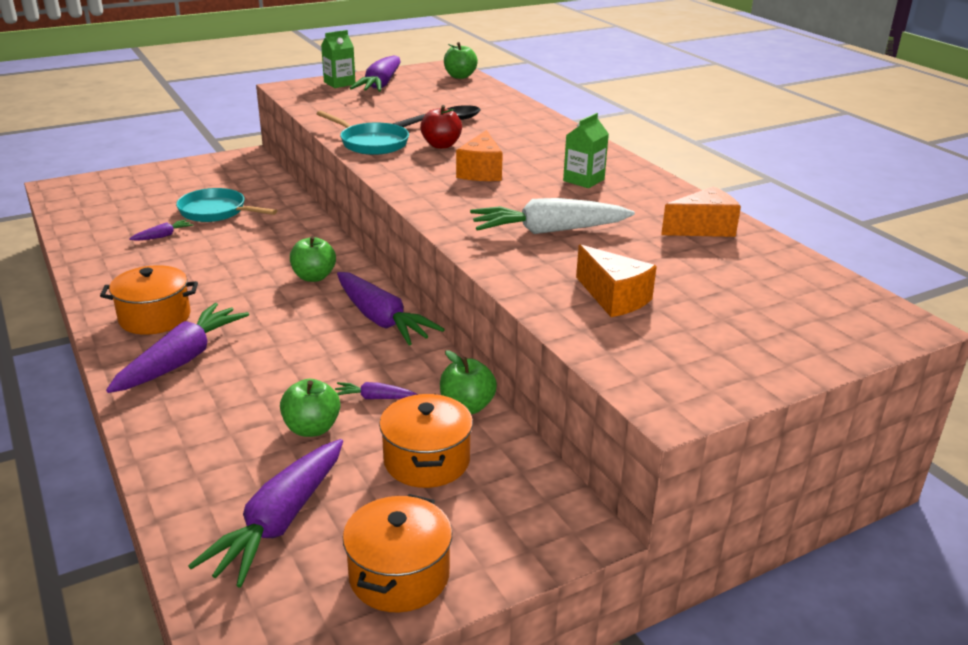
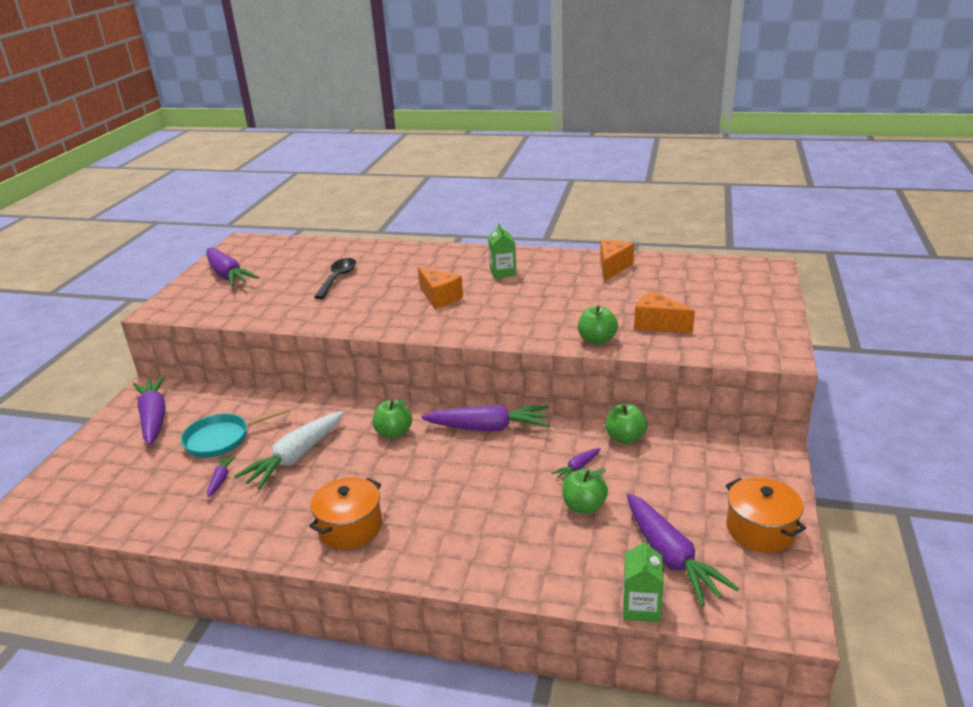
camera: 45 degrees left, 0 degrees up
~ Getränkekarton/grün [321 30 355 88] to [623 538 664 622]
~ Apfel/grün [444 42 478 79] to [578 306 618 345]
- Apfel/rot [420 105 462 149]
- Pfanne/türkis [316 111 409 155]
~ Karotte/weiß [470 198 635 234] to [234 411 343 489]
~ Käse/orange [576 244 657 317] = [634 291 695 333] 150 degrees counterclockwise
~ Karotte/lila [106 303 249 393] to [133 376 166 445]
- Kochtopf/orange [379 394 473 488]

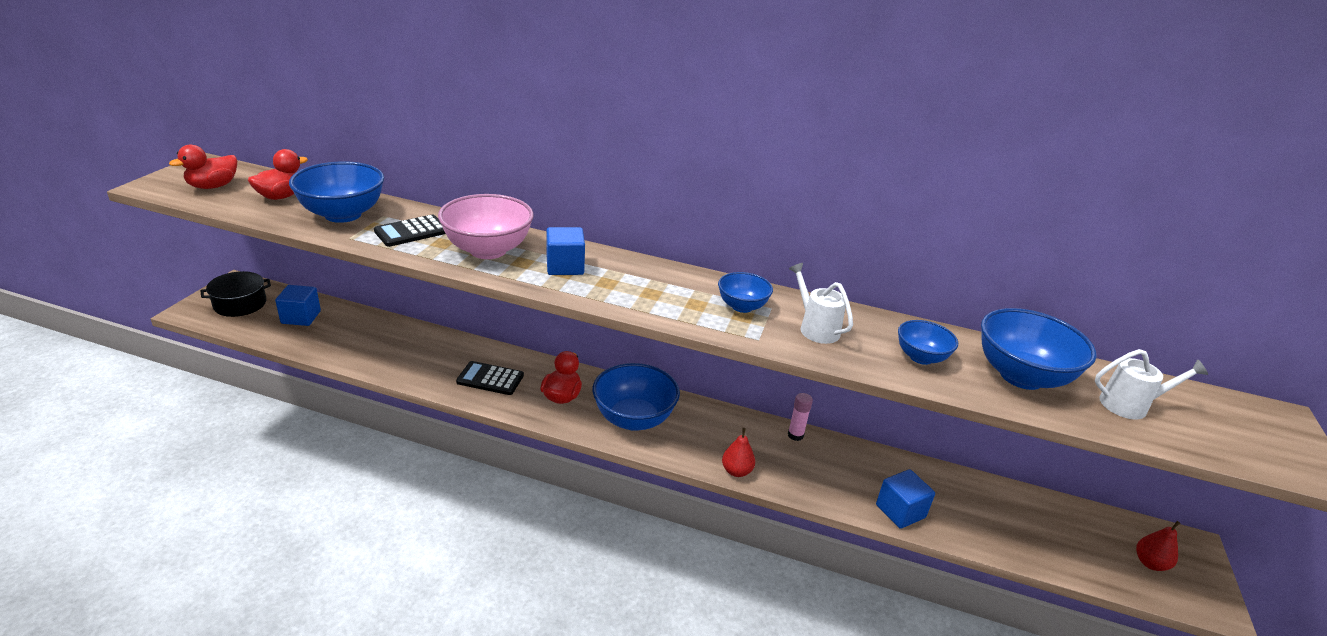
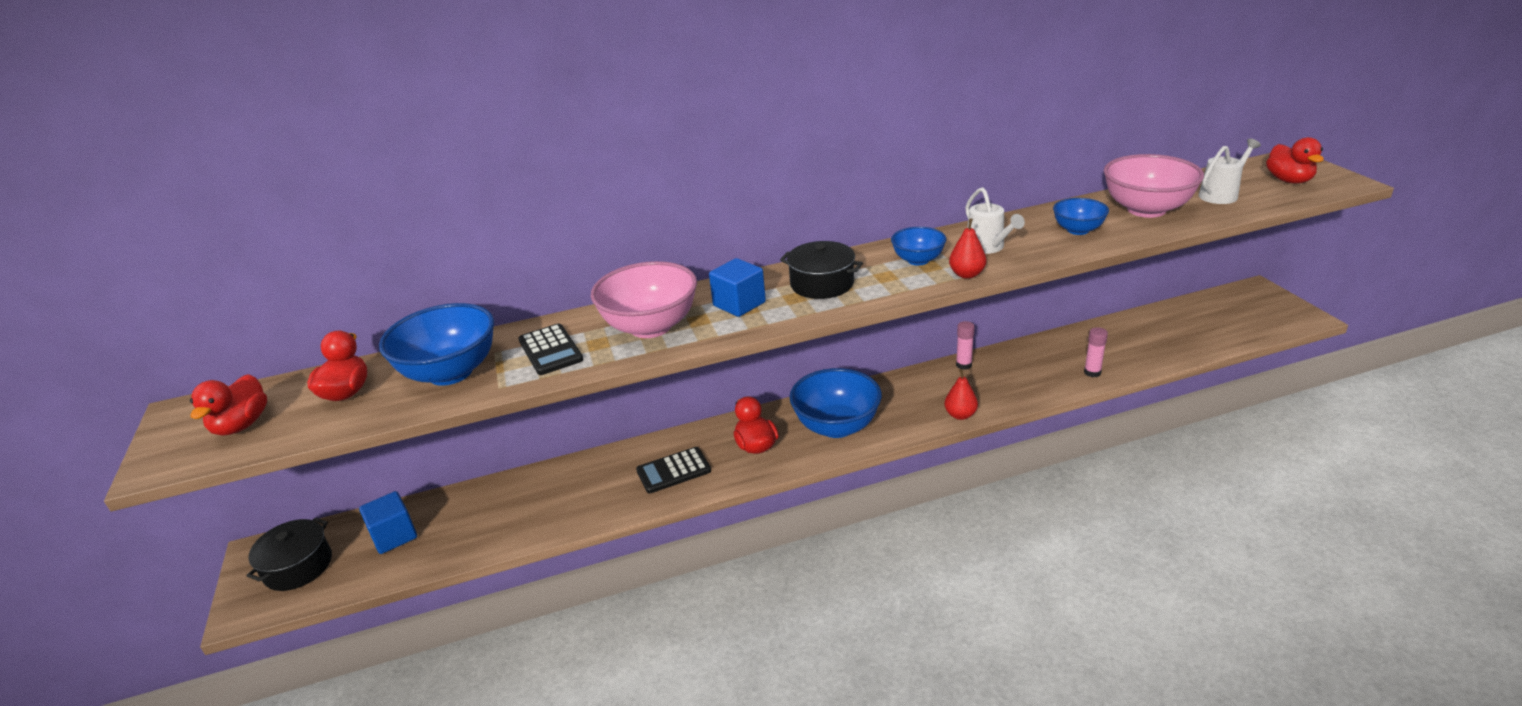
camera: 30 degrees left, 0 degrees up
~ Taschenrechner/schwarz [374 215 446 247] = [518 323 583 375] 45 degrees counterclockwise
~ Gießkanne/weiß [789 263 853 344] = [965 187 1025 254] 135 degrees counterclockwise
~ Schüssel/blau [981 308 1097 390] to Schüssel/rosa [1104 154 1204 218]
~ Kubus/blau [876 469 935 529] to Klebestift/rosa [1084 327 1108 377]
~ Birne/rot [1136 521 1180 571] to [949 218 986 279]
+ Ente/rot [1266 137 1324 184]
+ Kochtopf/schwarz [780 241 863 299]

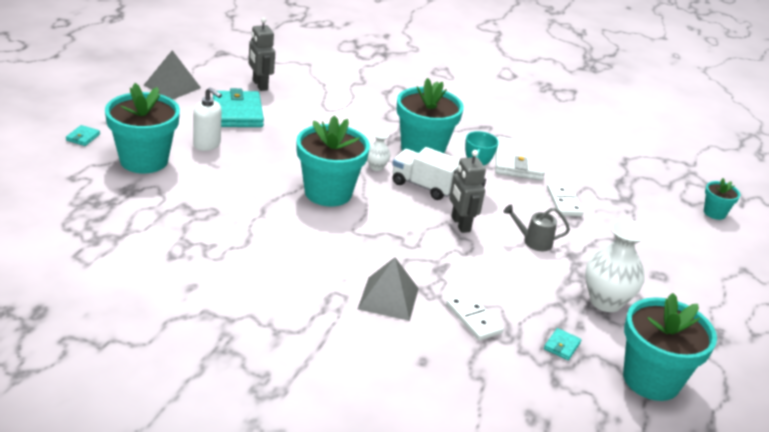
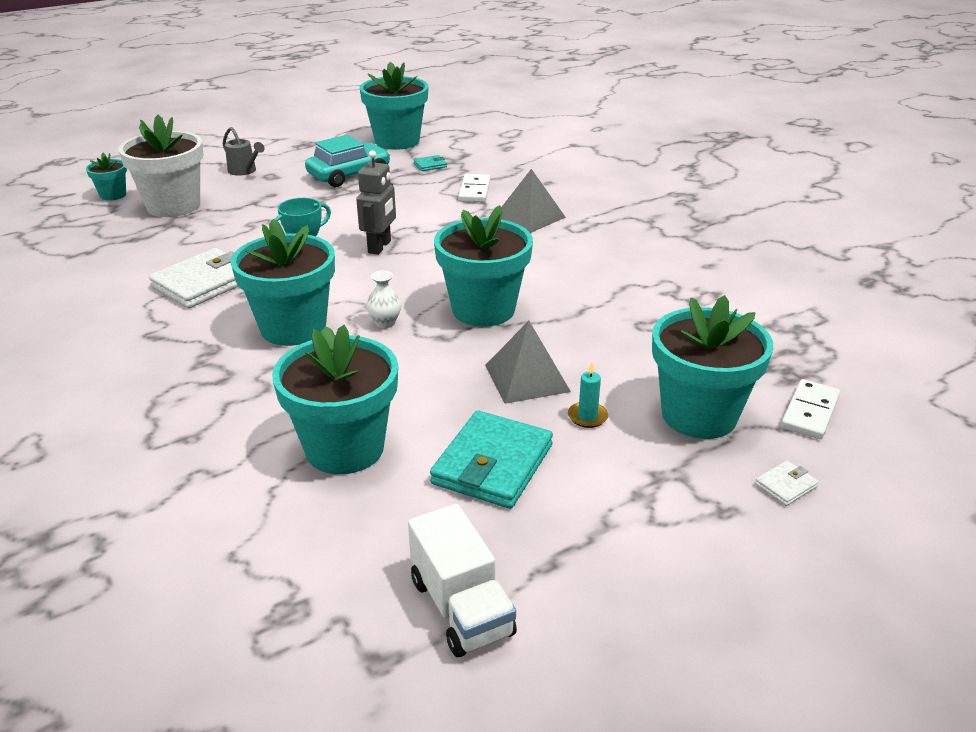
camera: 140 degrees left, 0 degrees up
- Roboter/grau [249 17 275 91]
~ Pyramide/grau [144 50 201 100] to [485 321 571 404]
~ Seifenspender/weiß [193 87 222 151] to Kerze/türkis [568 362 608 428]
~ Geldbörse/türkis [66 125 100 146] to Geldbörse/weiß [755 460 819 506]
~ Lastwagen/weiß [392 147 460 200] to [408 504 517 657]
~ Dominostein/weiß [547 183 584 216] to [781 379 840 439]
~ Gießkanne/grau [503 205 570 251] to [223 127 265 176]
~ Vase/weiß [585 219 648 312] to Auto/türkis [305 135 390 187]
+ Blumentopf/weiß [118 115 204 217]
+ Blumentopf/türkis [272 325 398 474]

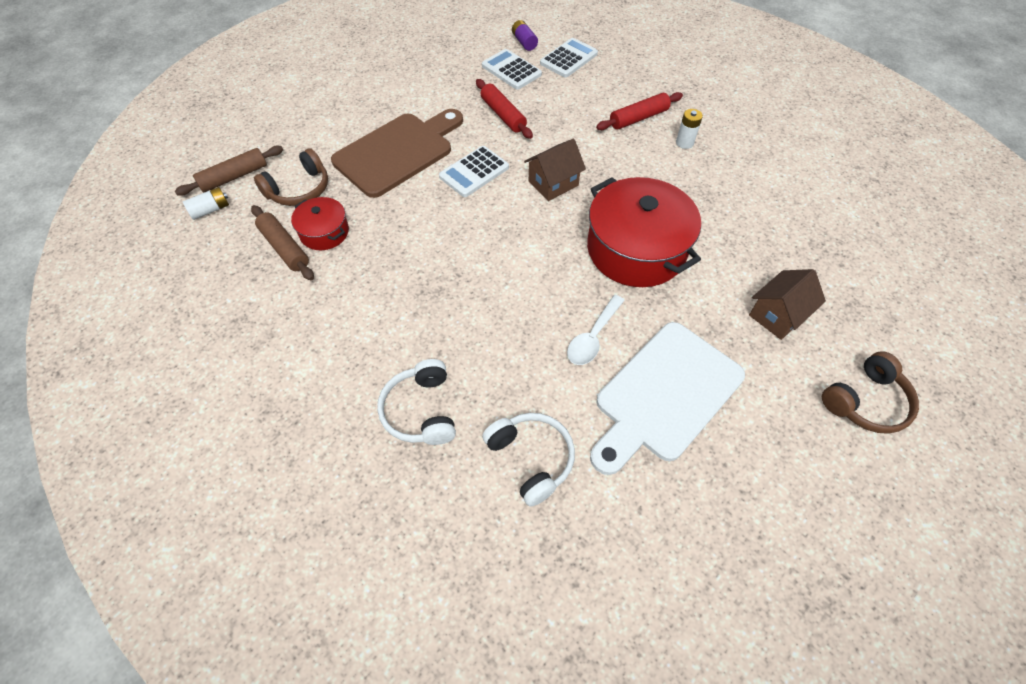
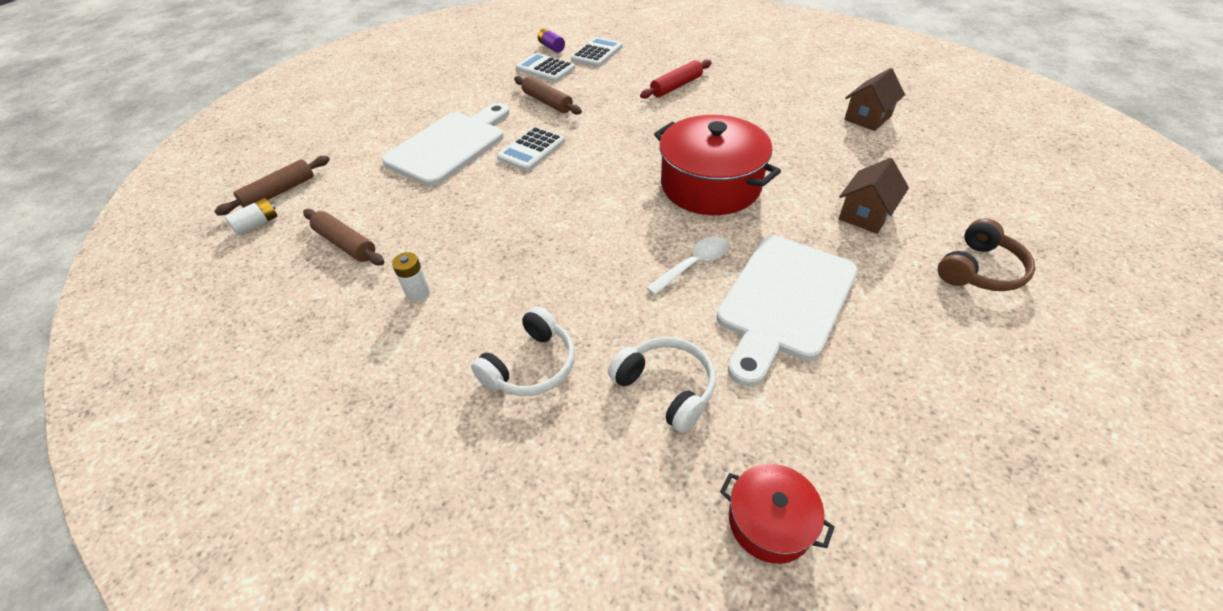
camera: 10 degrees left, 10 degrees down
~ Nudelholz/rot [476 79 533 139] to Nudelholz/braun [514 76 582 115]
~ Schneidebrett/braun [331 109 463 198] to Schneidebrett/weiß [382 103 510 186]
~ Batterie/weiß [676 109 703 149] to [392 252 430 302]
~ Haus/braun [524 139 586 201] to [844 68 905 131]
- Kopfhörer/braun [254 148 328 206]
~ Kochtopf/rot [291 197 349 250] to [720 464 835 564]
~ Löffel/weiß [567 295 625 365] = [646 236 729 295] 150 degrees counterclockwise
~ Kopfhörer/weiß [377 359 456 445] = [471 306 575 396] 120 degrees counterclockwise

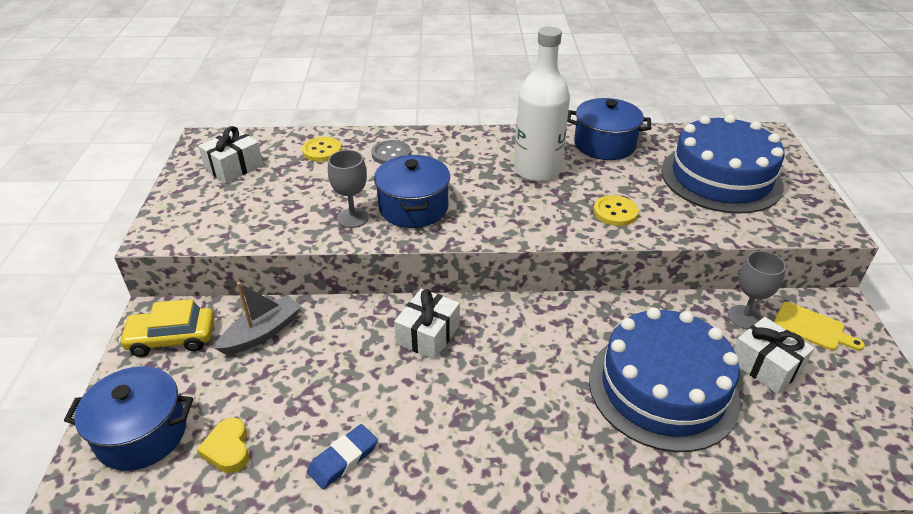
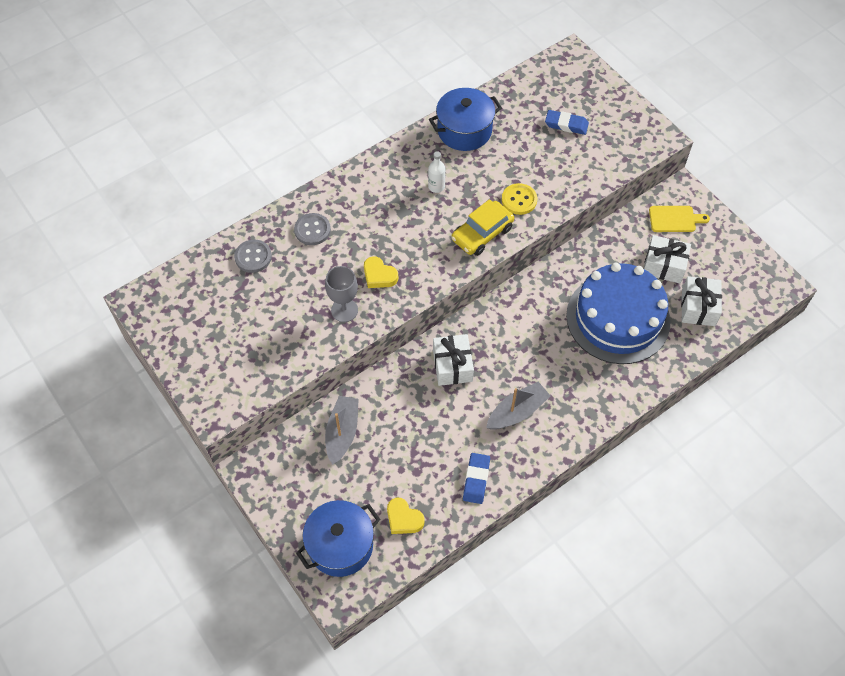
camera: 35 degrees left, 20 degrees up
~ Flasche/weiß [514 27 570 182] = [428 151 445 193] x0.40
~ Kuchen/blau [661 115 785 214] to Radiergummi/blau [545 110 589 135]
~ Geschenk/weiß [199 126 263 183] to [681 276 722 326]
~ Knopf/gelb [302 137 342 162] to Knopf/grau [234 240 272 273]
~ Kochtopf/blau [374 155 450 228] to Herz/gelb [364 256 398 288]
- Kelch/grau [728 251 786 329]
~ Auto/gelb [119 299 215 357] to [451 199 514 256]
+ Boot/grau [486 382 551 430]

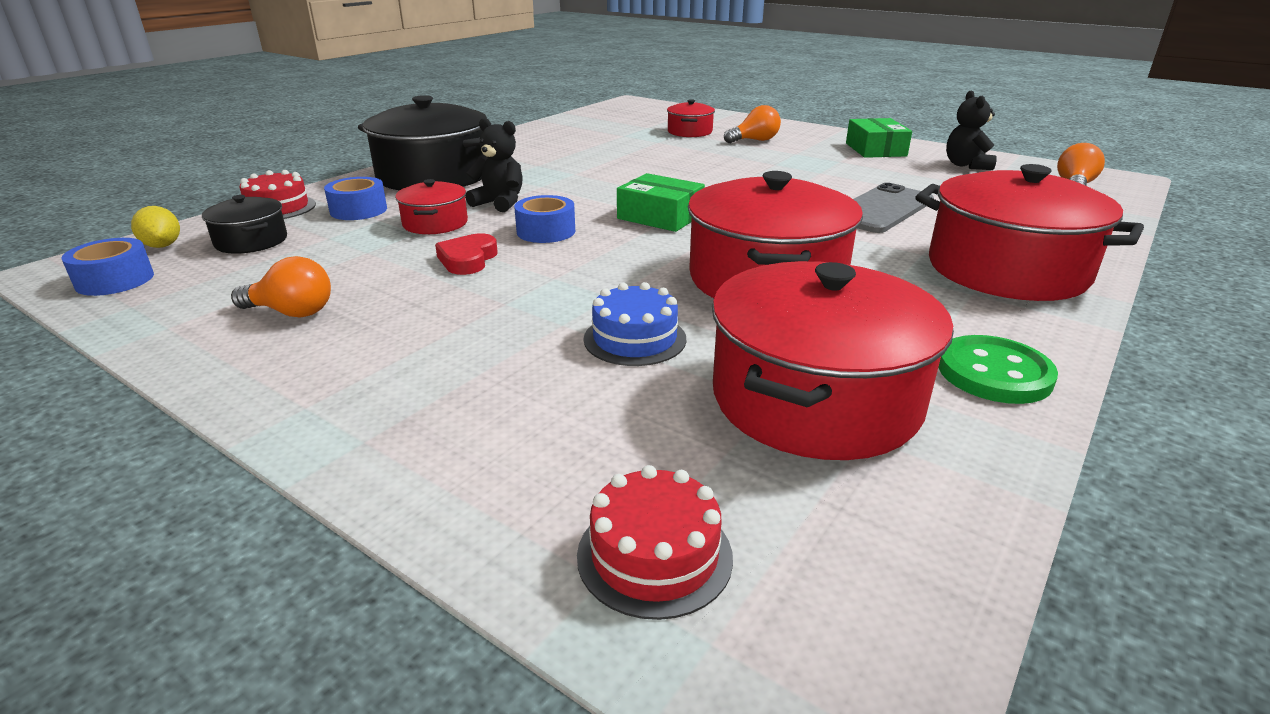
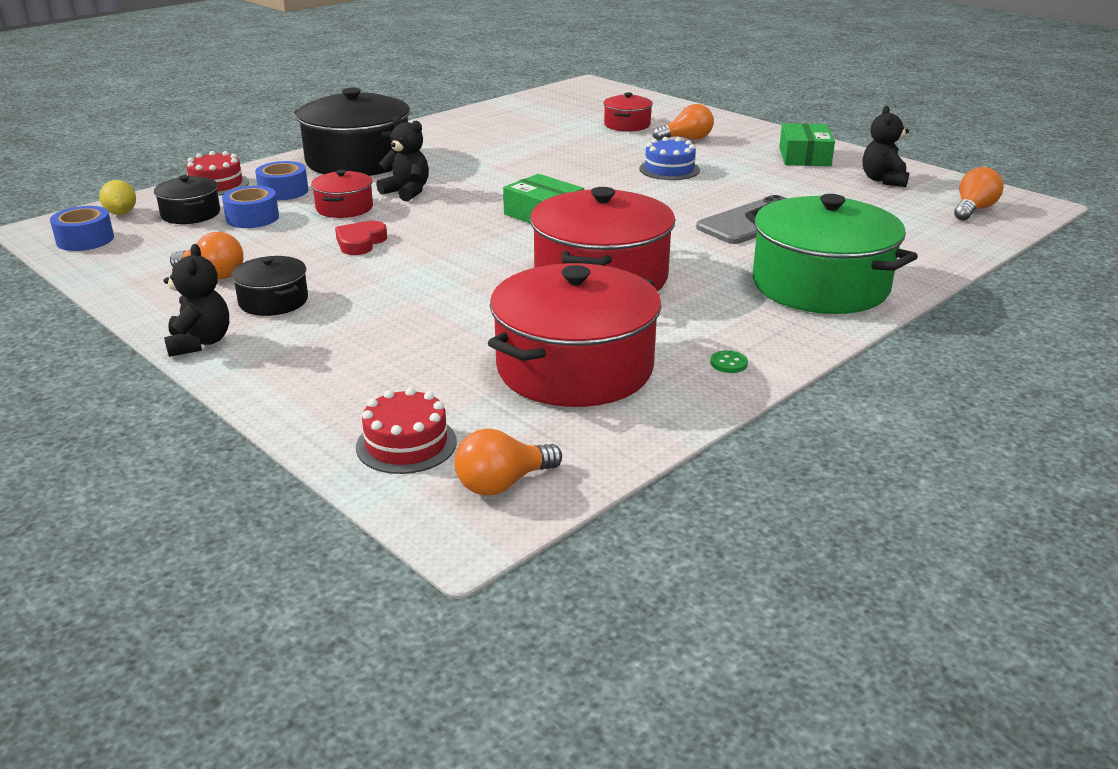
camera: 10 degrees right, 0 degrees up
~ Kochtopf/rot [916 164 1144 301] to Kochtopf/grün [745 194 918 314]
~ Klebeband/blau [514 195 575 243] to [222 186 279 228]
~ Kuchen/blau [584 282 686 366] to [639 137 700 180]
~ Knopf/grün [939 335 1058 404] = [710 350 748 373] x0.43
+ Teddybär/schwarz [164 244 229 357]
+ Kochtopf/schwarz [231 256 308 316]
+ Glühbirne/orange [454 428 562 495]

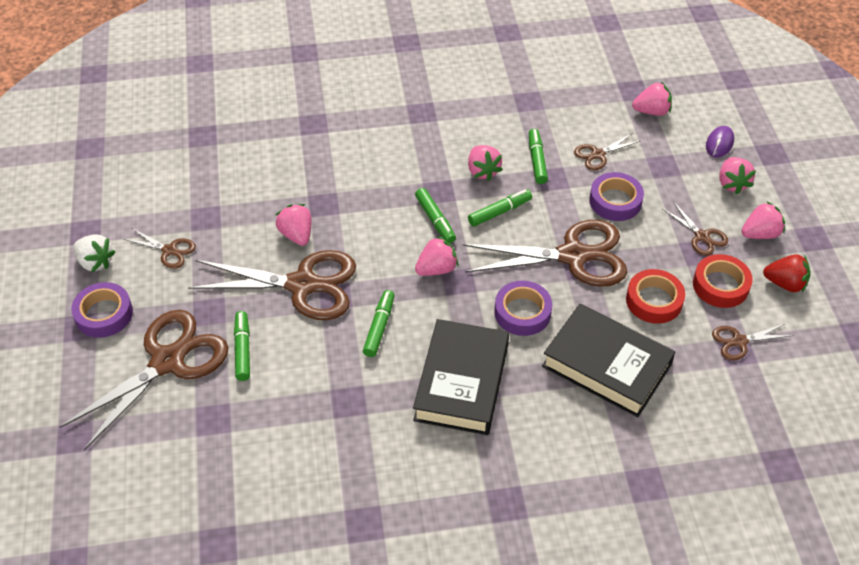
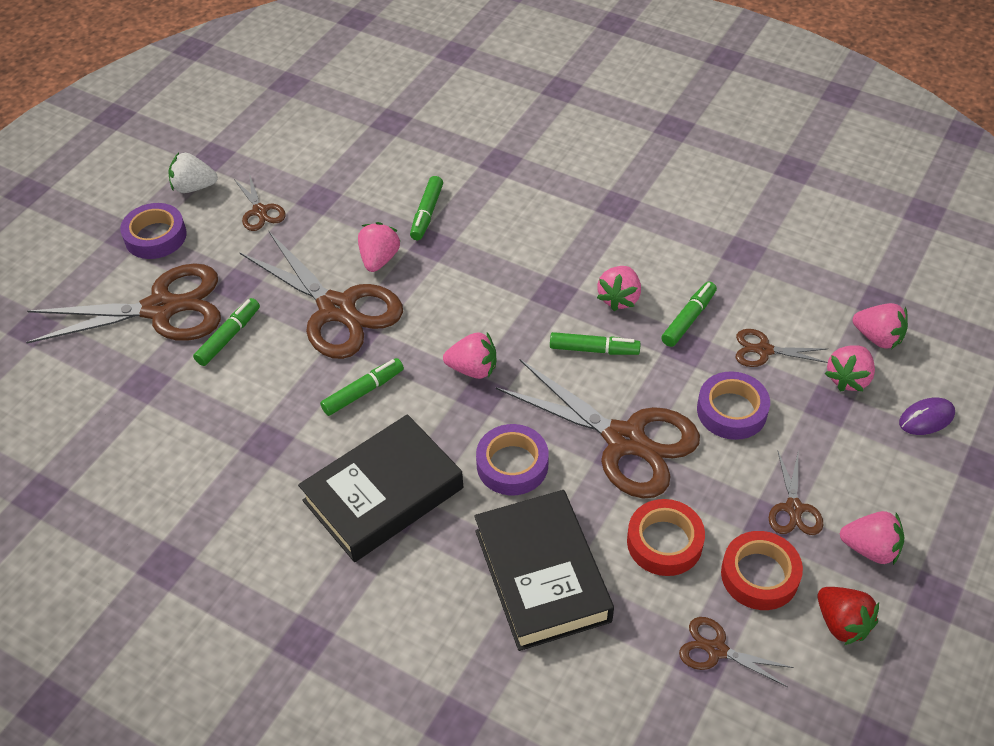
camera: 40 degrees right, 0 degrees up
~ Erdbeere/rosa [719 157 756 194] to [825 345 875 392]
~ Filzstift/grün [415 188 456 244] to [410 176 443 240]
~ Erdbeere/weiß [74 234 116 272] = [168 153 218 193] 105 degrees clockwise

